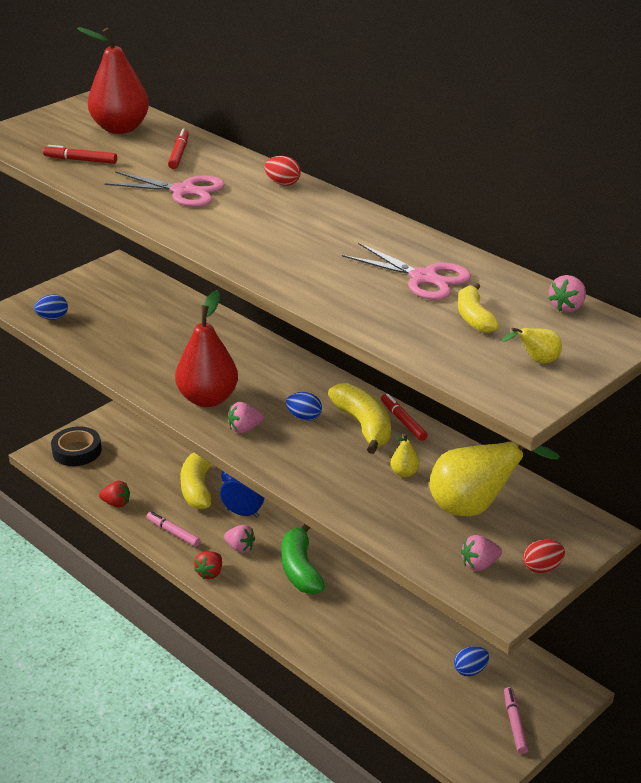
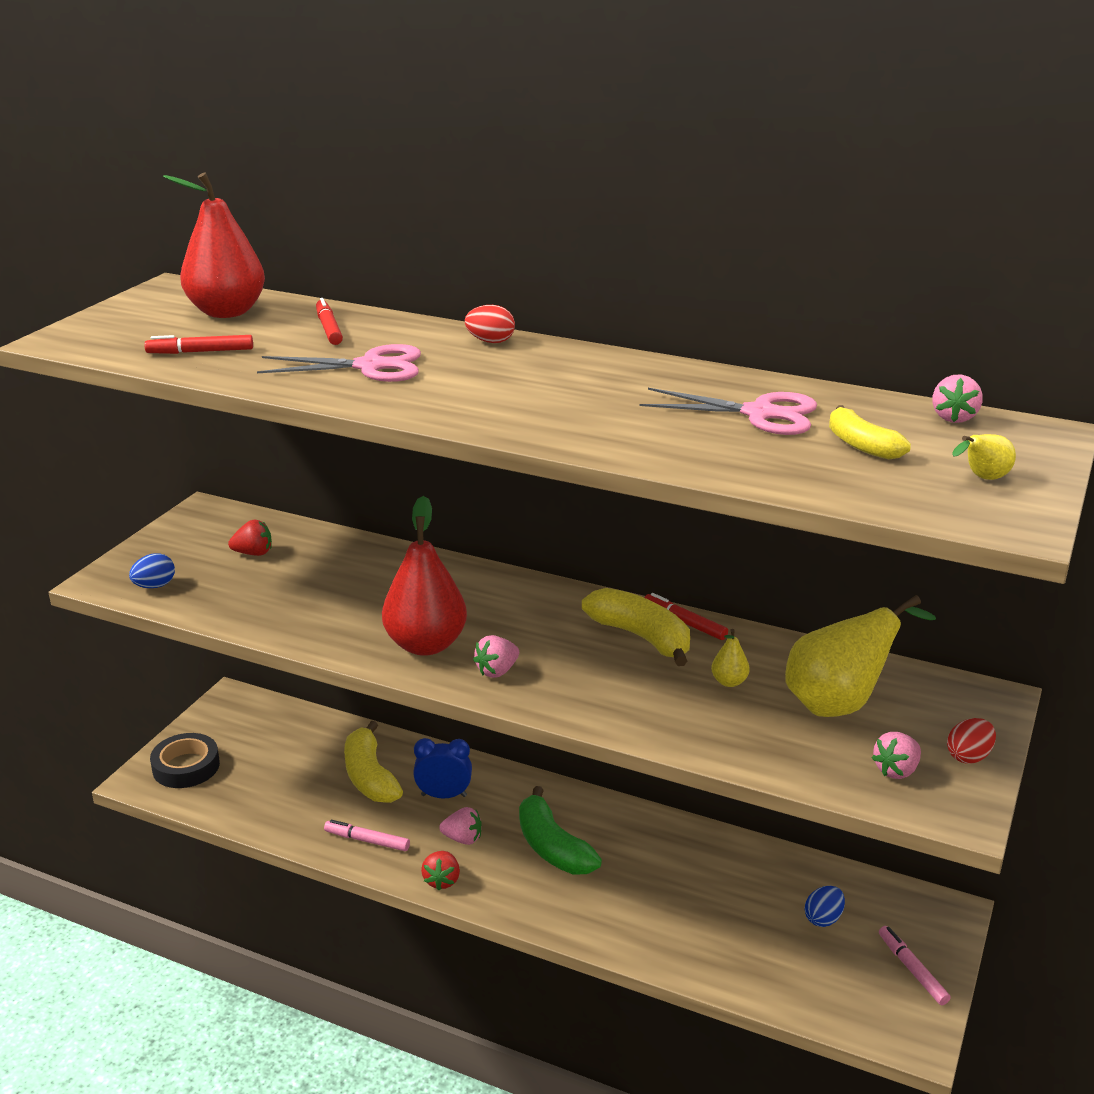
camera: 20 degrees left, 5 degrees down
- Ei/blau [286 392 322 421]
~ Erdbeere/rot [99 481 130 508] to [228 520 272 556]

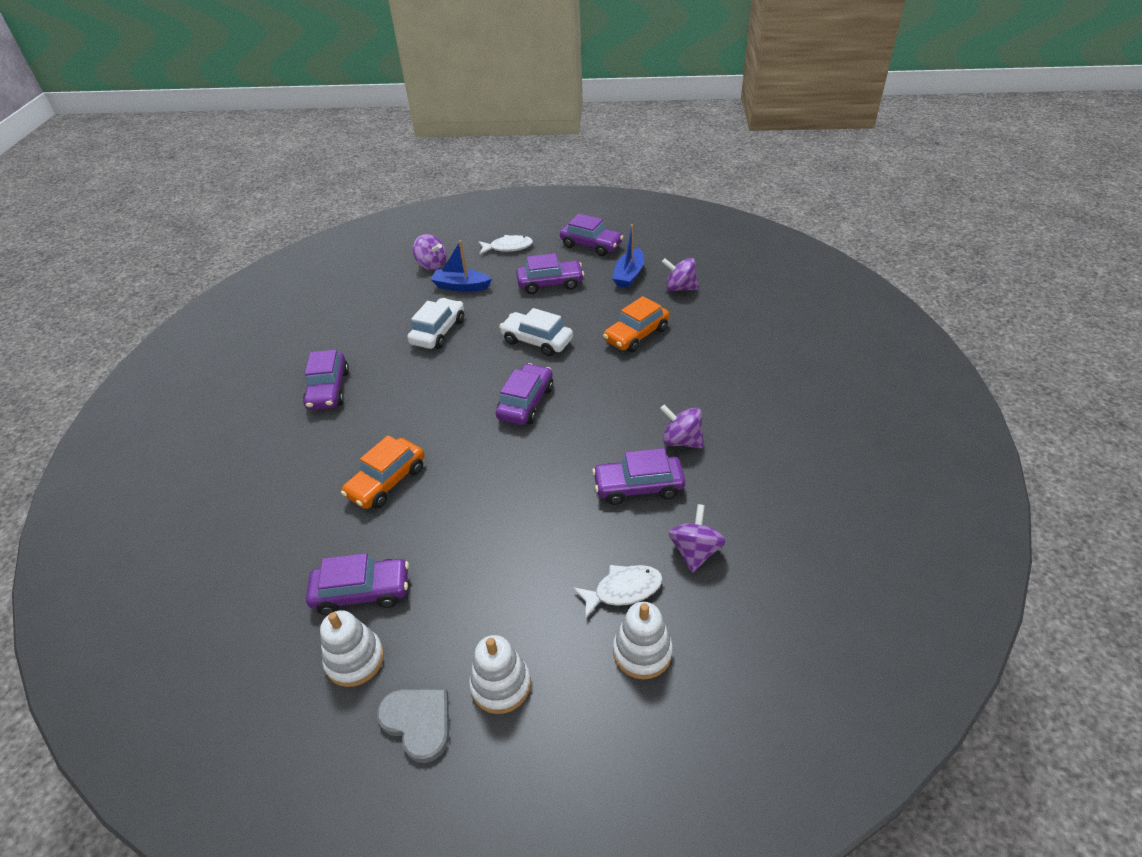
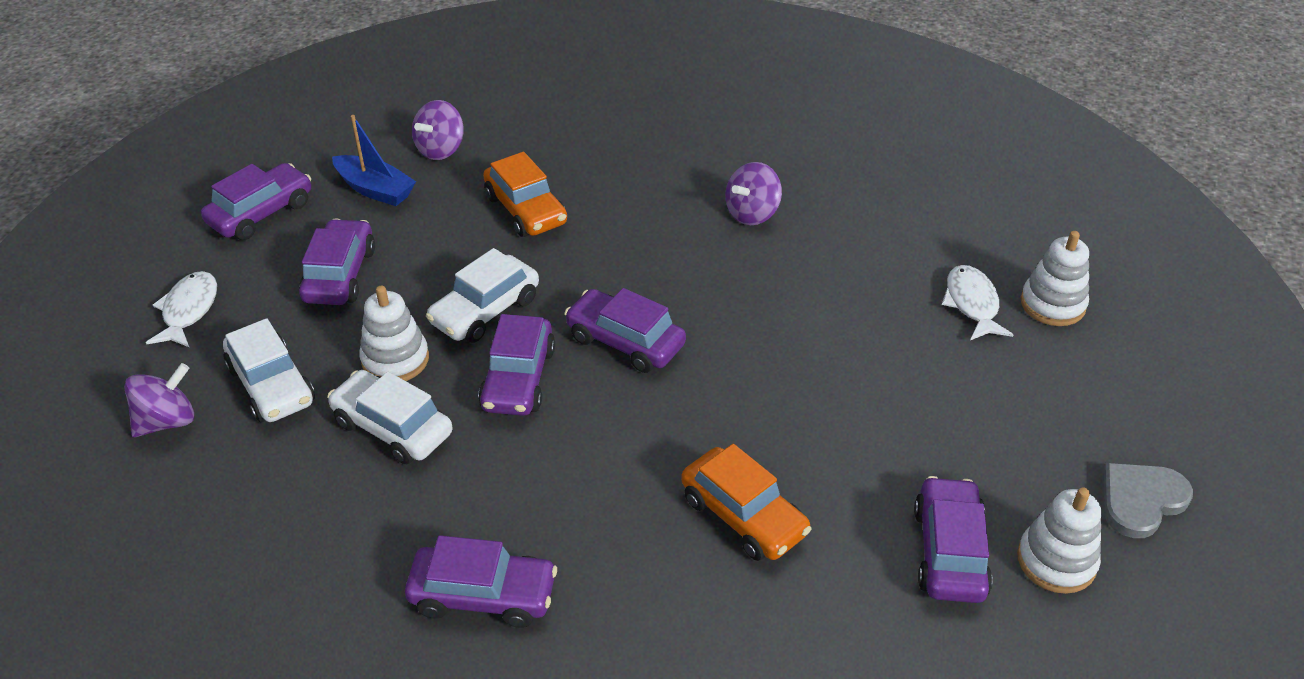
camera: 80 degrees left, 0 degrees up
~ Boot/blau [430 240 492 292] to Auto/weiß [223 318 315 422]
~ Auto/lila [592 448 686 505] to [478 314 555 416]
- Kreisel/lila [669 504 726 573]
~ Stapelspielzeug/weiß [469 635 531 714] to [359 286 429 381]

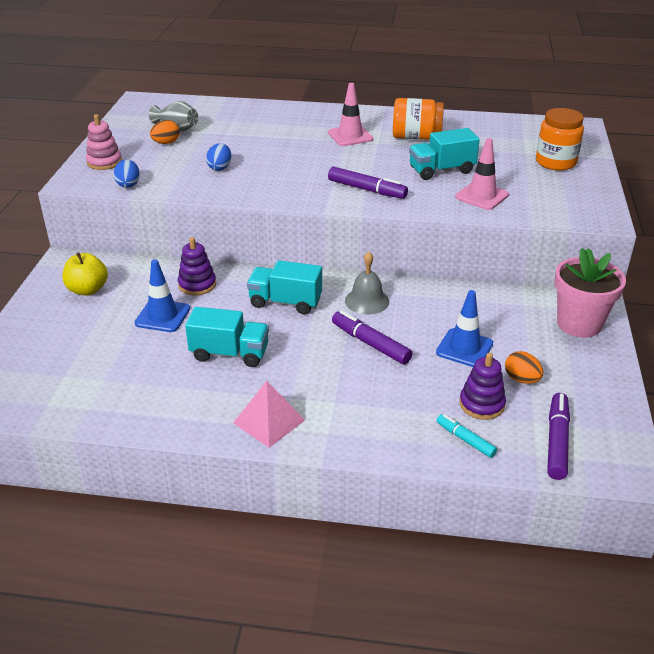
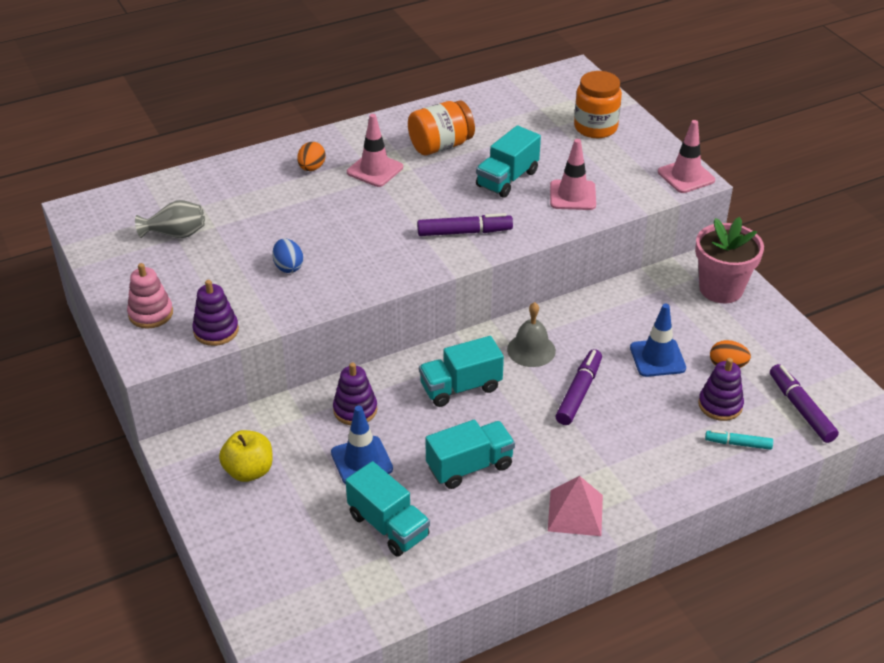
camera: 35 degrees left, 5 degrees up
~ Ei/orange [150 120 180 144] to [297 142 326 171]
~ Ei/blau [113 159 140 188] to Stapelspielzeug/lila [192 280 239 346]
~ Filzstift/lila [332 310 412 364] = [556 349 602 425] 105 degrees clockwise
+ Leitkegel/rosa [658 120 715 193]
+ Lastwagen/türkis [346 461 430 557]

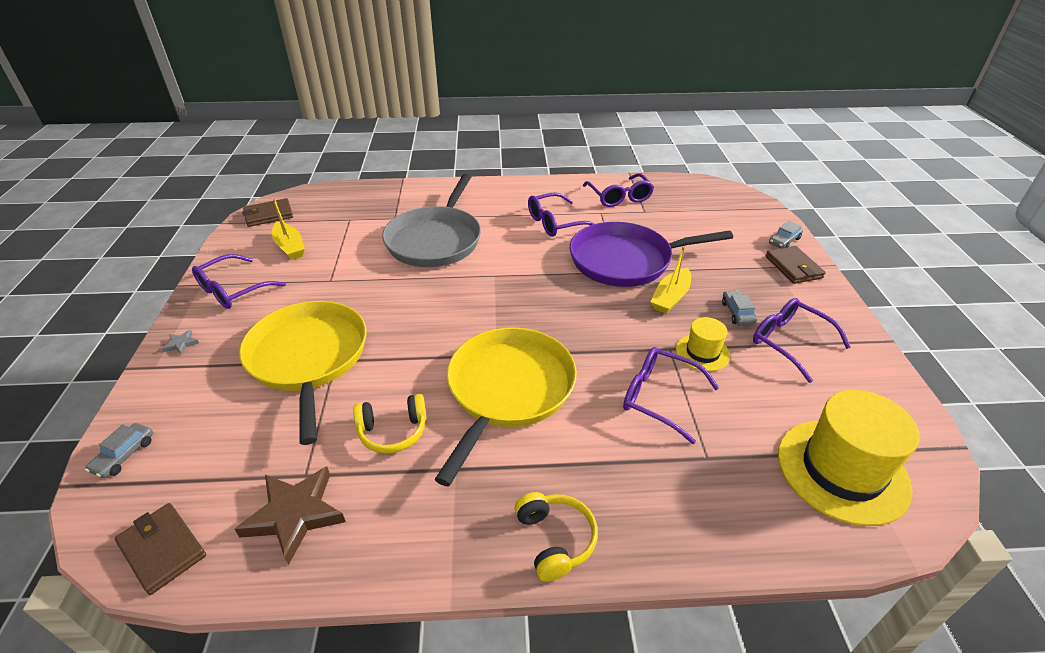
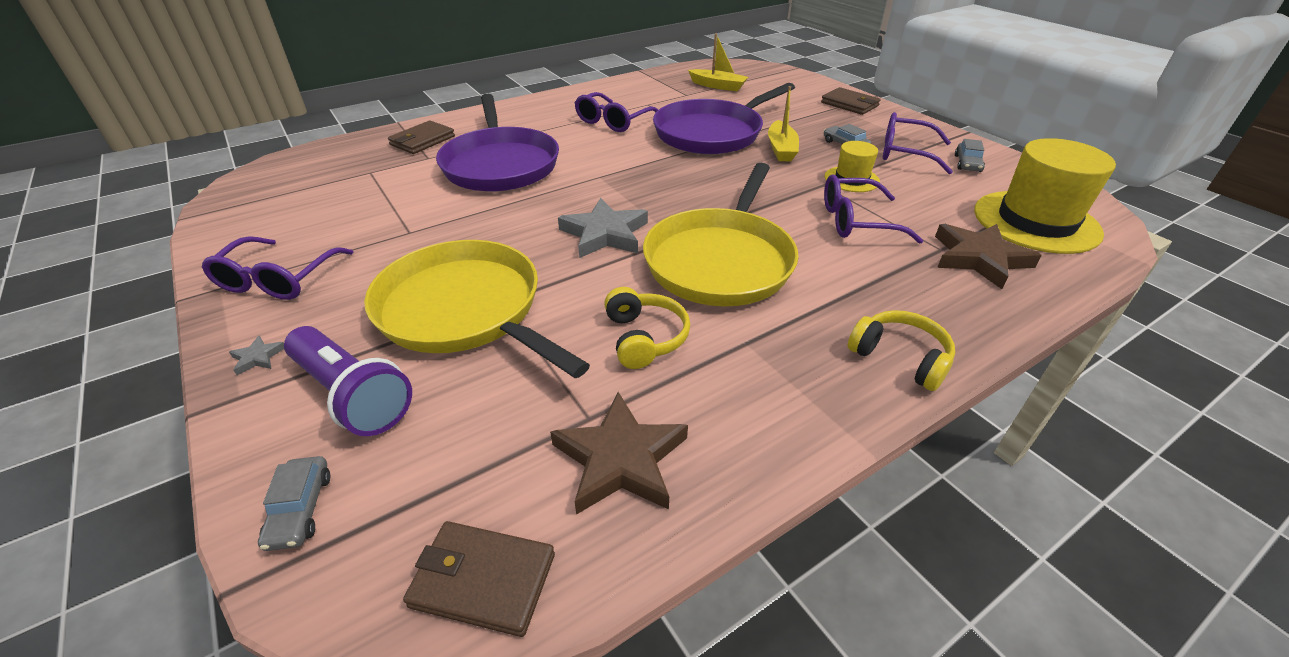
camera: 30 degrees left, 0 degrees up
- Brille/lila [583 173 654 207]
~ Pfanne/grau [382 174 481 267] to Pfanne/lila [436 94 559 191]
~ Geldbörse/braun [242 198 293 227] to [388 120 455 154]
~ Boot/gelb [272 198 305 260] to [688 34 748 91]
~ Auto/grau [769 221 803 248] to [955 139 985 172]
~ Pfanne/gelb [434 327 577 486] = [643 163 799 306] 150 degrees counterclockwise
~ Kopfhörer/gelb [353 394 427 454] = [604 287 690 369] 60 degrees counterclockwise
+ Stern/grau [558 198 648 258]
+ Stern/braun [935 224 1042 289]
+ Taschenlampe/lila [284 326 412 436]

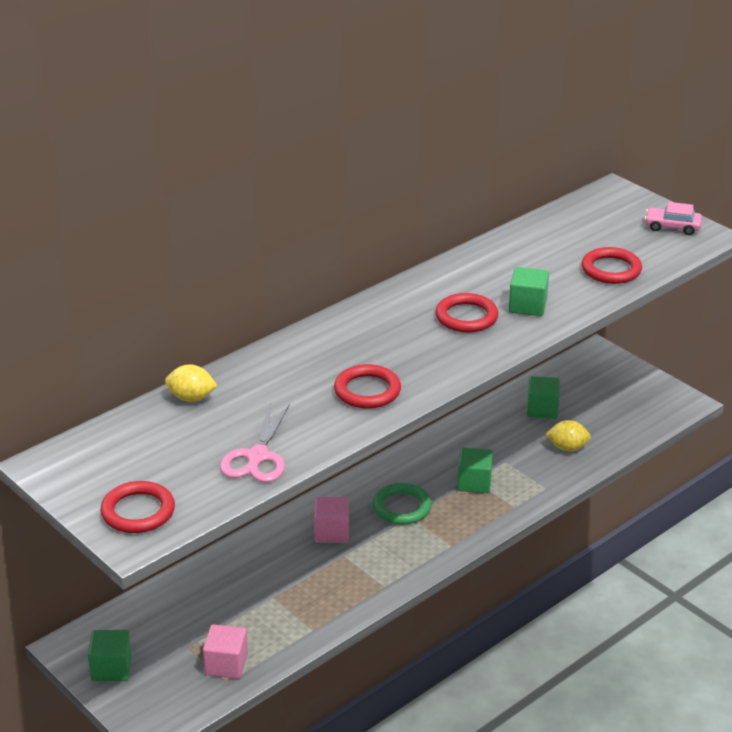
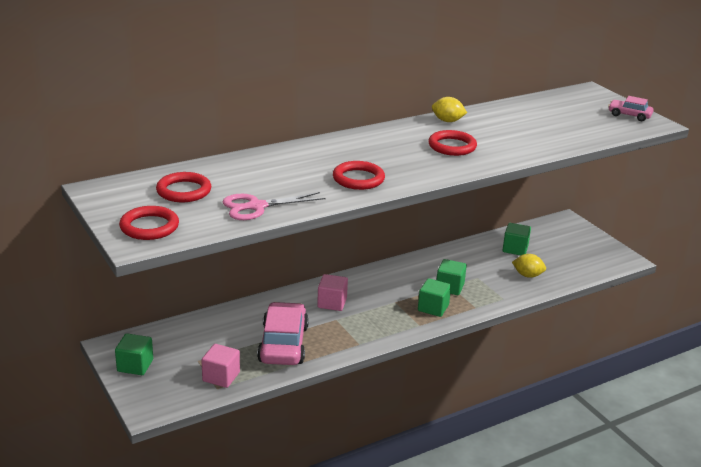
camera: 10 degrees right, 5 degrees down
~ Ring/rot [582 247 642 284] to [156 172 211 202]
~ Kubus/grün [509 267 549 316] to [418 278 451 317]
~ Zitrone/gelb [165 364 217 402] to [432 97 467 122]
~ Schere/rosa [220 402 290 482] = [222 192 326 220] 45 degrees clockwise
- Ring/grün [373 483 432 525]
+ Auto/rosa [257 302 309 365]

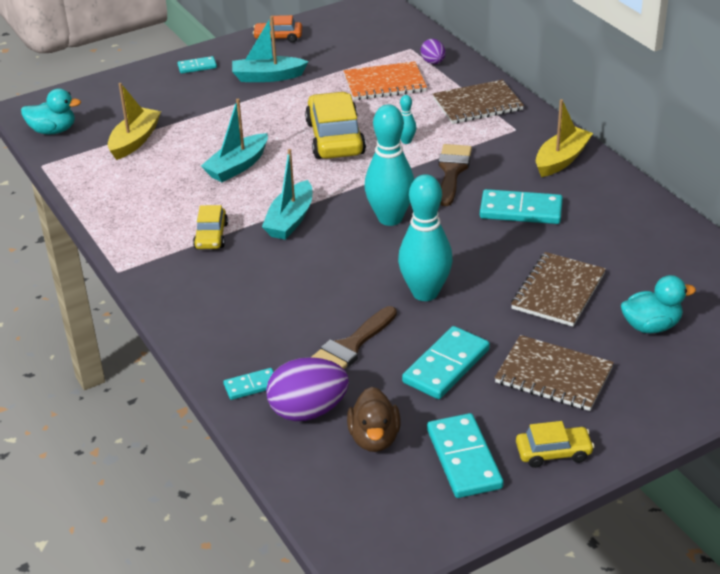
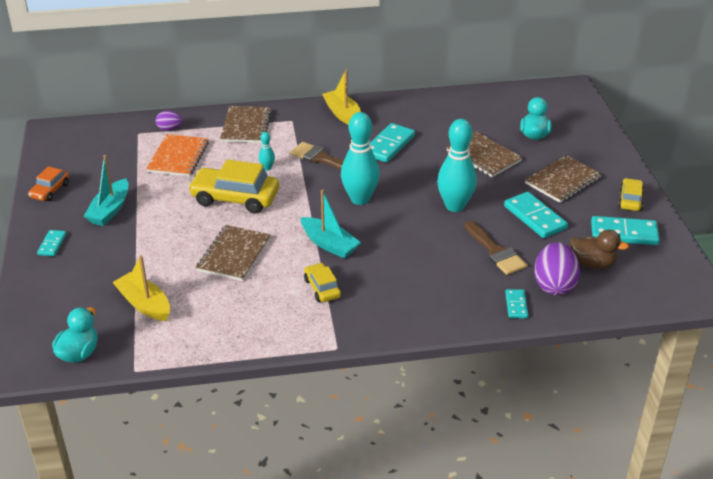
camera: 70 degrees left, 0 degrees up
~ Boot/türkis [201 99 268 182] to Notizbuch/braun [196 225 271 281]
~ Auto/gelb [193 205 228 249] = [304 263 341 302] 135 degrees counterclockwise

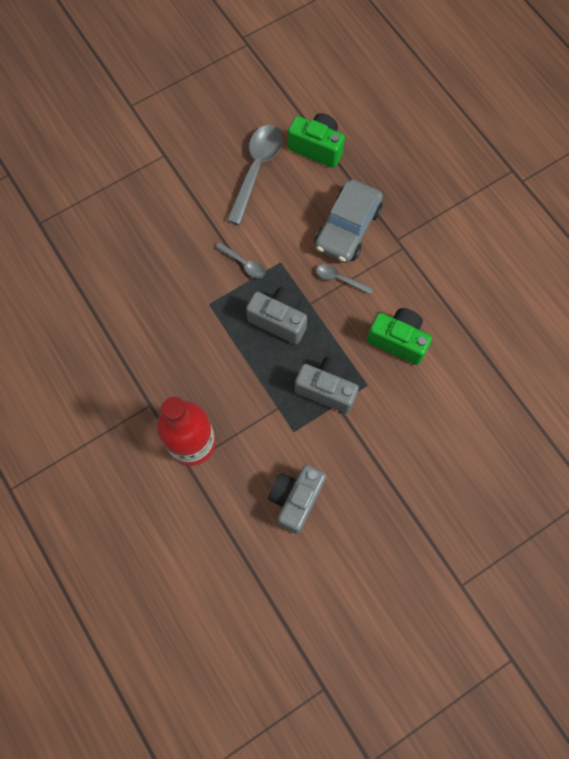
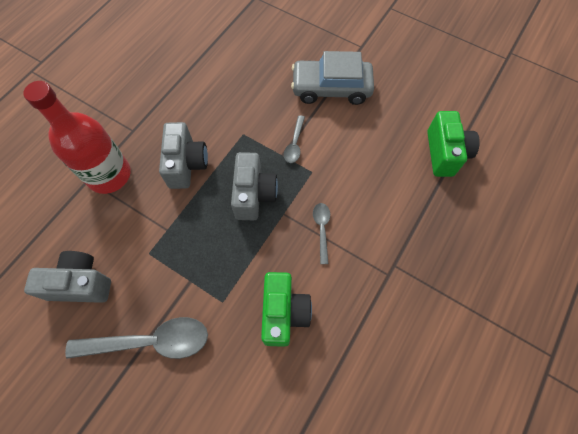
camera: 65 degrees right, 5 degrees down
~ Löffel/grau [227 125 282 225] to [65 317 208 359]
~ Auto/grau [314 179 383 263] to [291 51 374 105]
~ Kamera/grau [295 357 359 414] to [159 122 208 189]

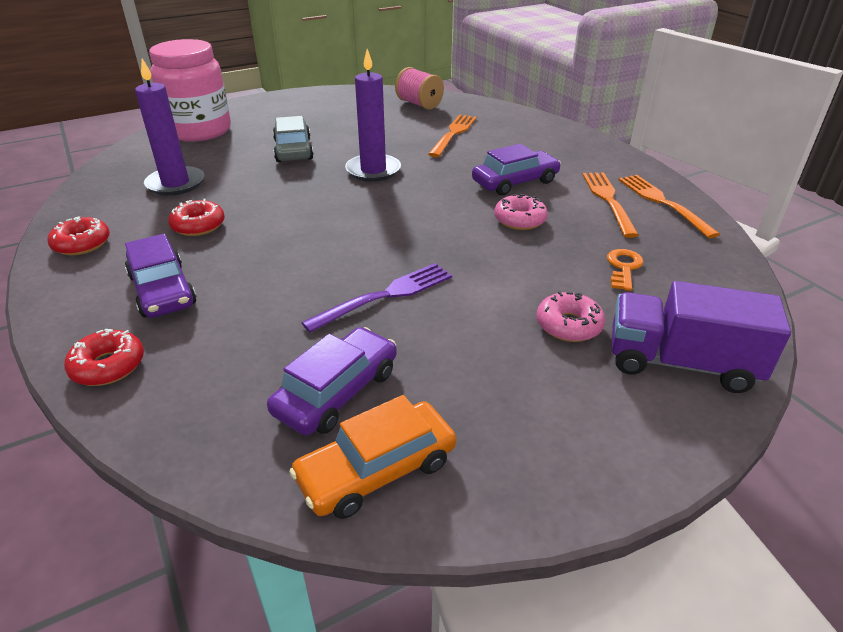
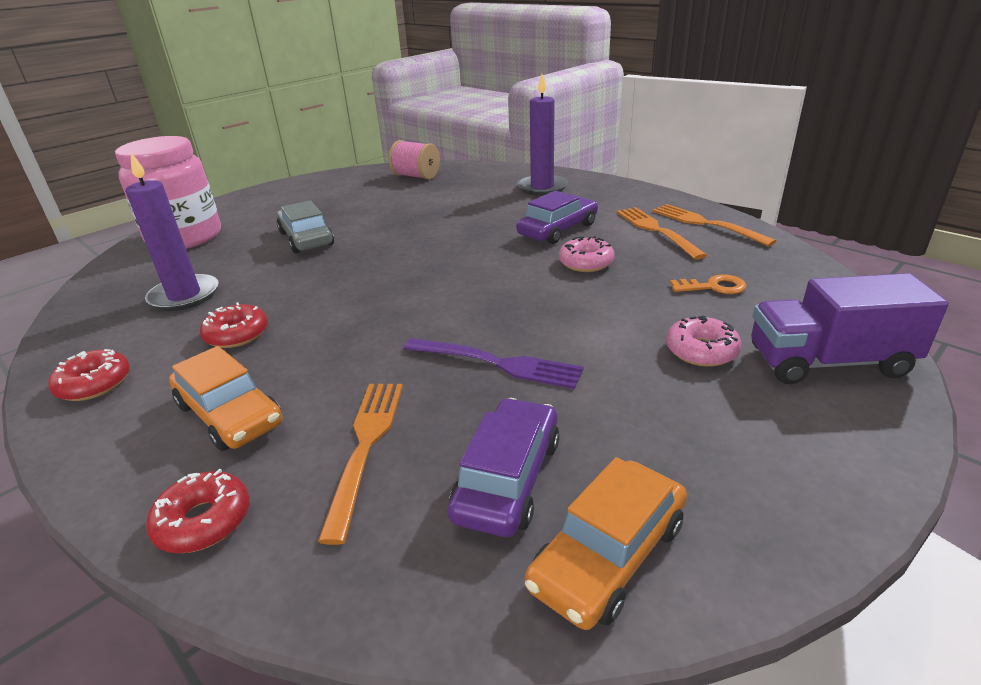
camera: 15 degrees left, 5 degrees down
~ Kerze/lila [345 49 401 182] to [517 74 568 196]
~ Gabel/orange [428 115 477 157] to [318 384 403 545]
~ Auto/lila [125 234 196 318] to Auto/orange [169 346 283 451]
~ Schlüssel/orange [607 249 643 291] = [670 274 747 294] 90 degrees clockwise
~ Gabel/lila [301 263 452 333] = [404 338 584 389] 75 degrees clockwise

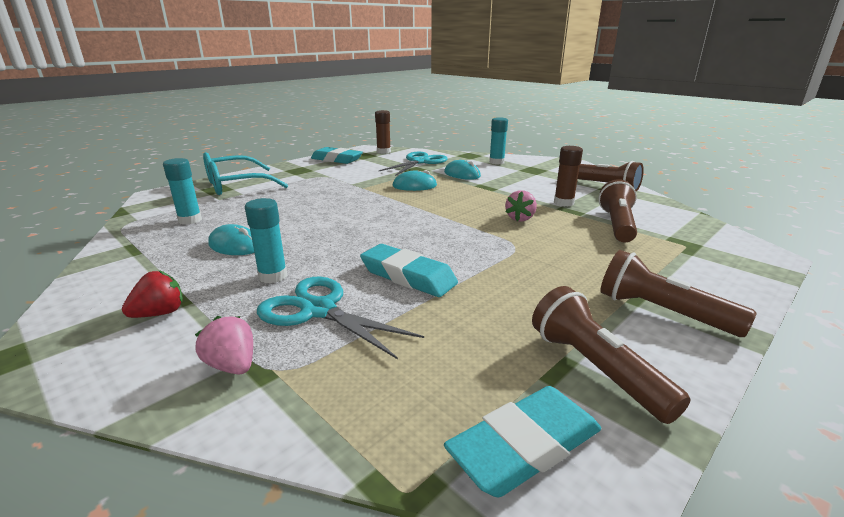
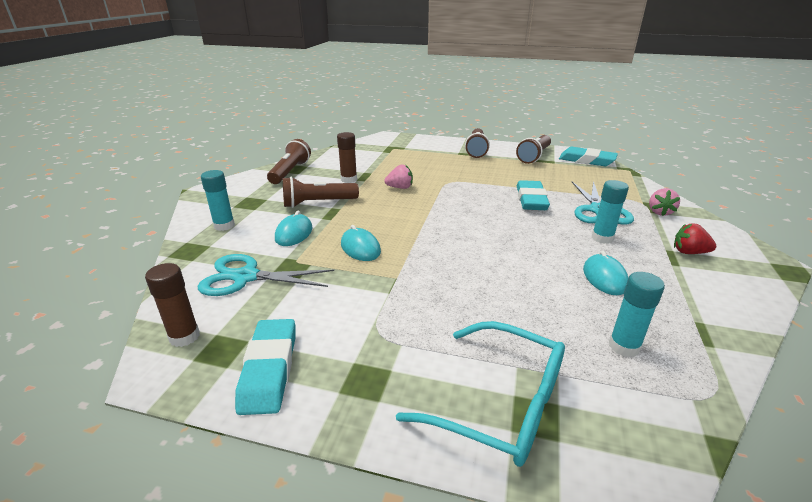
camera: 120 degrees left, 5 degrees up
~ Taschenlampe/braun [598 179 637 242] to [283 177 359 208]

